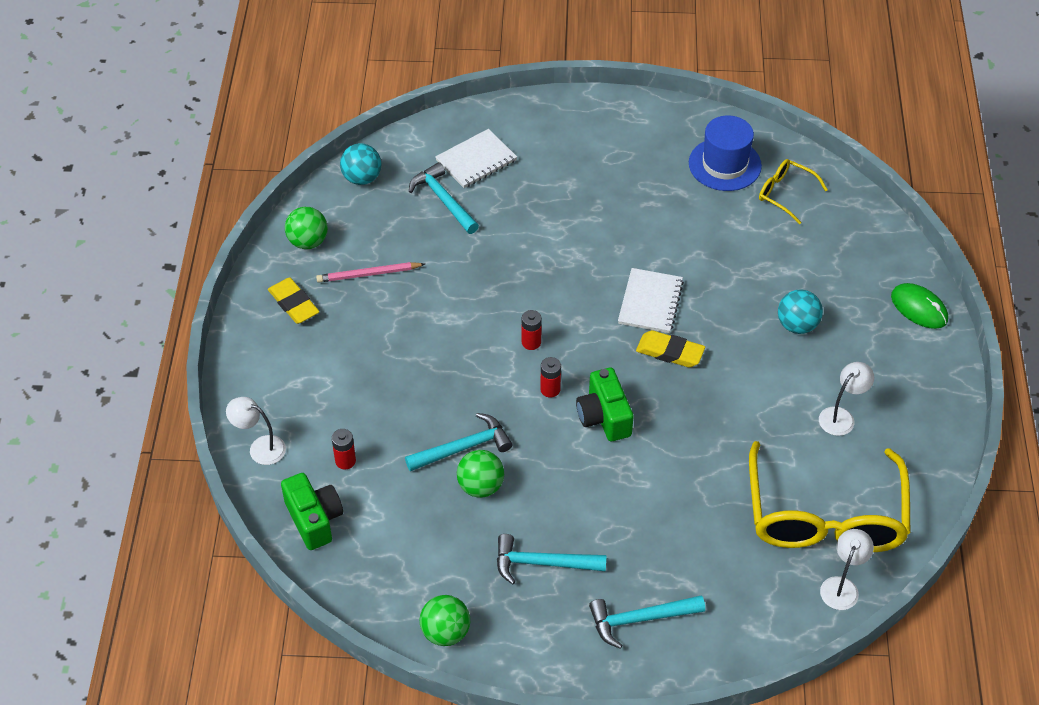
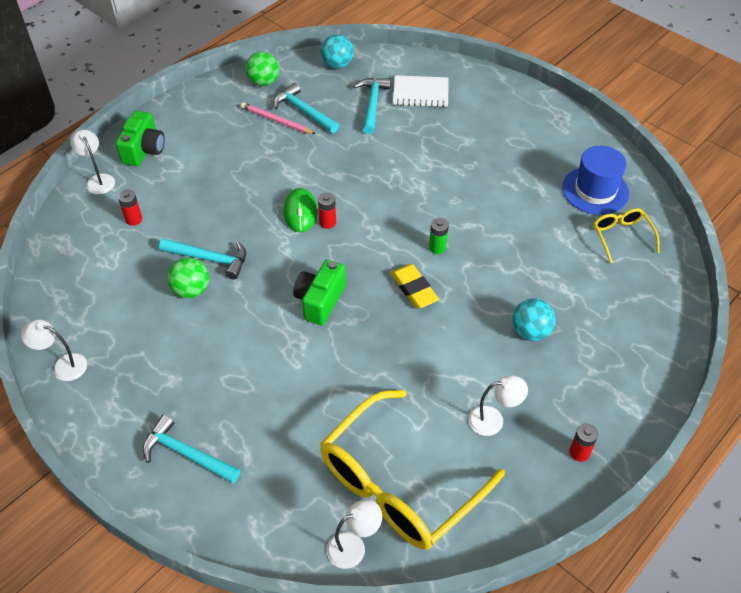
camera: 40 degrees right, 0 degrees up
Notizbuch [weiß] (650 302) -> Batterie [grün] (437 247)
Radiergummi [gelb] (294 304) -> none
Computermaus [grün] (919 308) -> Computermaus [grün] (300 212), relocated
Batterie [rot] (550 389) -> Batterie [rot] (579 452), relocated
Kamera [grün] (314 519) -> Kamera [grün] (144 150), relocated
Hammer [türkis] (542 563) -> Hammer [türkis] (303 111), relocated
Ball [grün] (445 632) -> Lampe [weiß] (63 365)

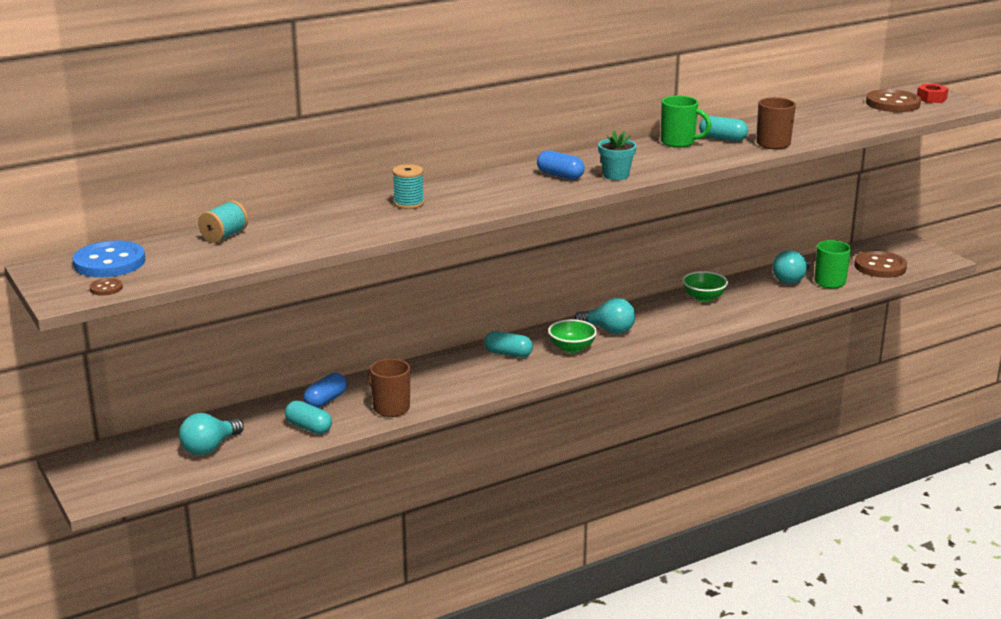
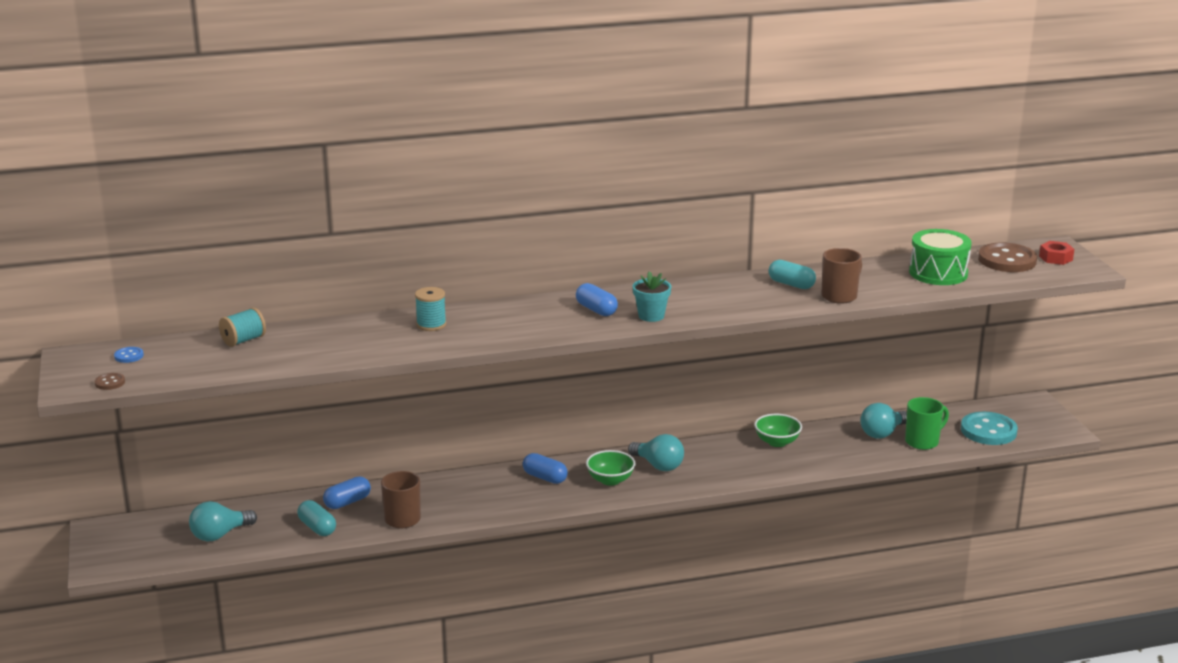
camera: 15 degrees right, 0 degrees up
Tasse [grün] (679 142) -> none
Knopf [blau] (109 262) -> Knopf [blau] (129 356), x0.44
Knopf [braun] (880 267) -> Knopf [türkis] (988 431)
Kapsel [türkis] (508 354) -> Kapsel [blau] (545 477)
none -> Trommel [grün] (938 273)

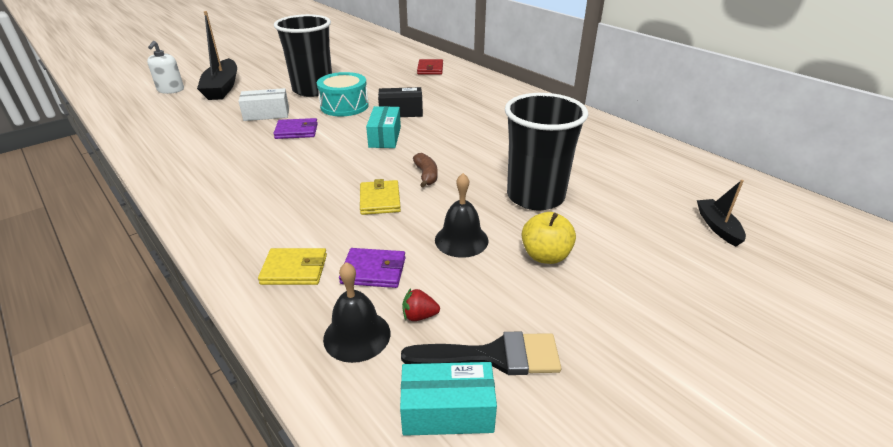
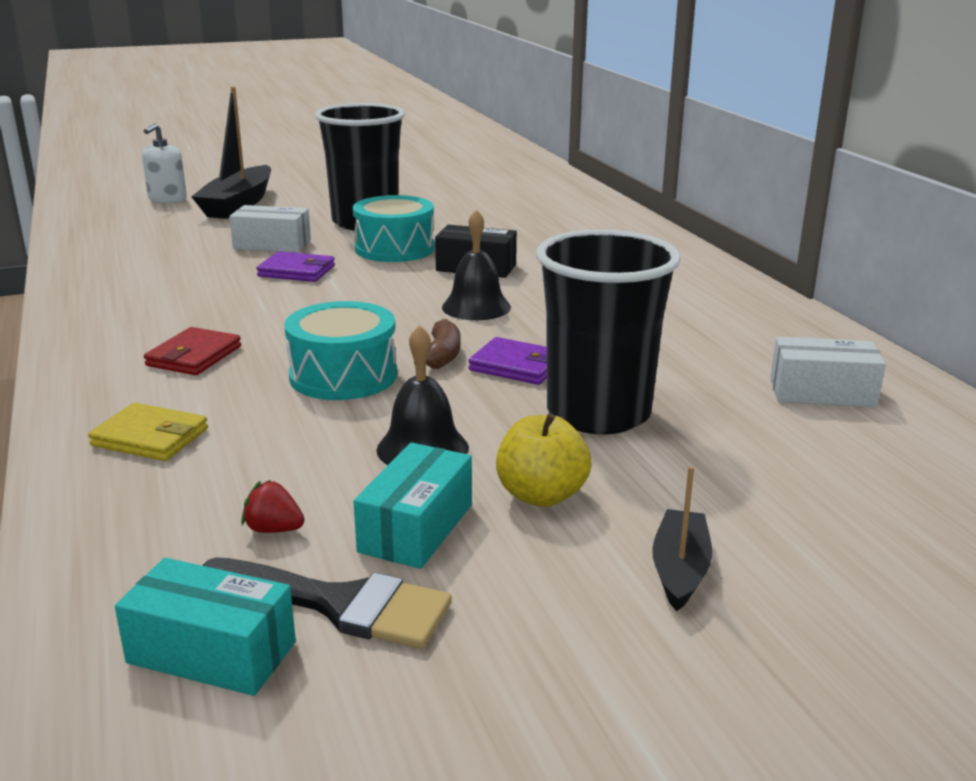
camera: 20 degrees right, 10 degrees down
Geldbörse [rot] (430 69) -> Geldbörse [rot] (194 356), relocated
Schachtel [türkis] (385 137) -> Schachtel [türkis] (416 528), relocated
Geldbörse [gelb] (380 200) -> Trommel [türkis] (343 376)
Boot [schwarz] (717 227) -> Boot [schwarz] (680 570), relocated
Geldbörse [lila] (373 271) -> Geldbörse [lila] (516 366), relocated
Glocke [schwarz] (357 335) -> Glocke [schwarz] (476 307), relocated
none -> Schachtel [weiß] (822 392)

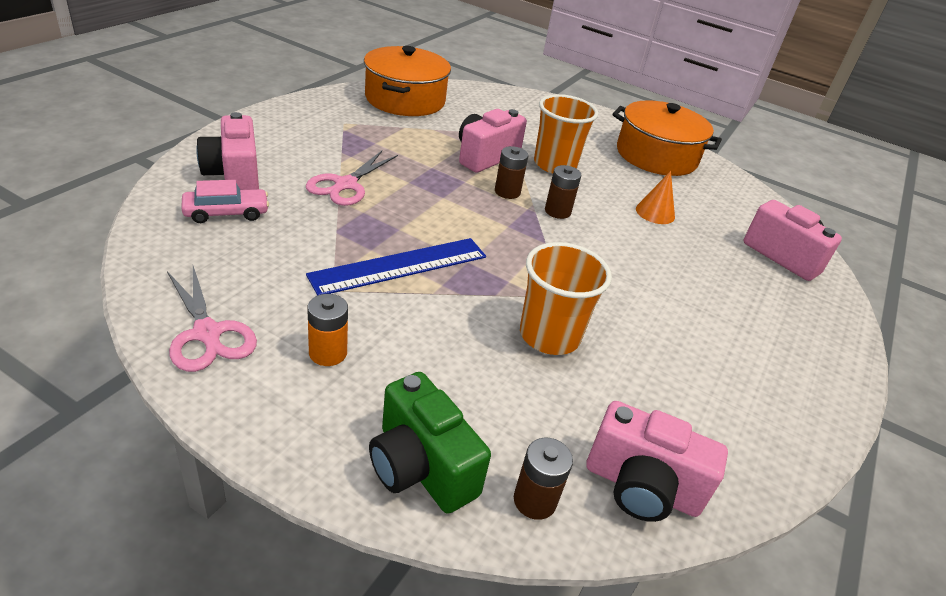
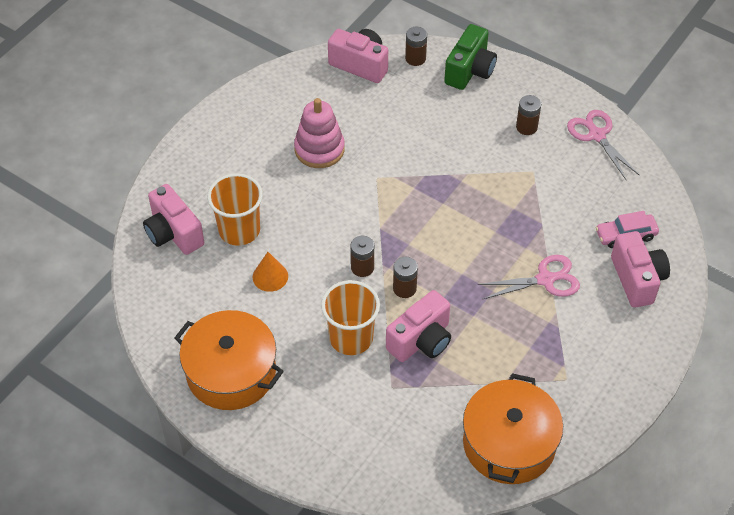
camera: 170 degrees left, 15 degrees up
Schere [rosa] (345 185) -> Schere [rosa] (546 279), 45 degrees clockwise
Lineal [blau] (400 266) -> none
Becher [orange] (549 335) -> Becher [orange] (239 230), relocated
Batterie [orange] (328 353) -> Batterie [braun] (526 127)
Kamera [grün] (421 467) -> Kamera [grün] (470 71), 60 degrees clockwise
none -> Stapelspielzeug [rosa] (319 149)

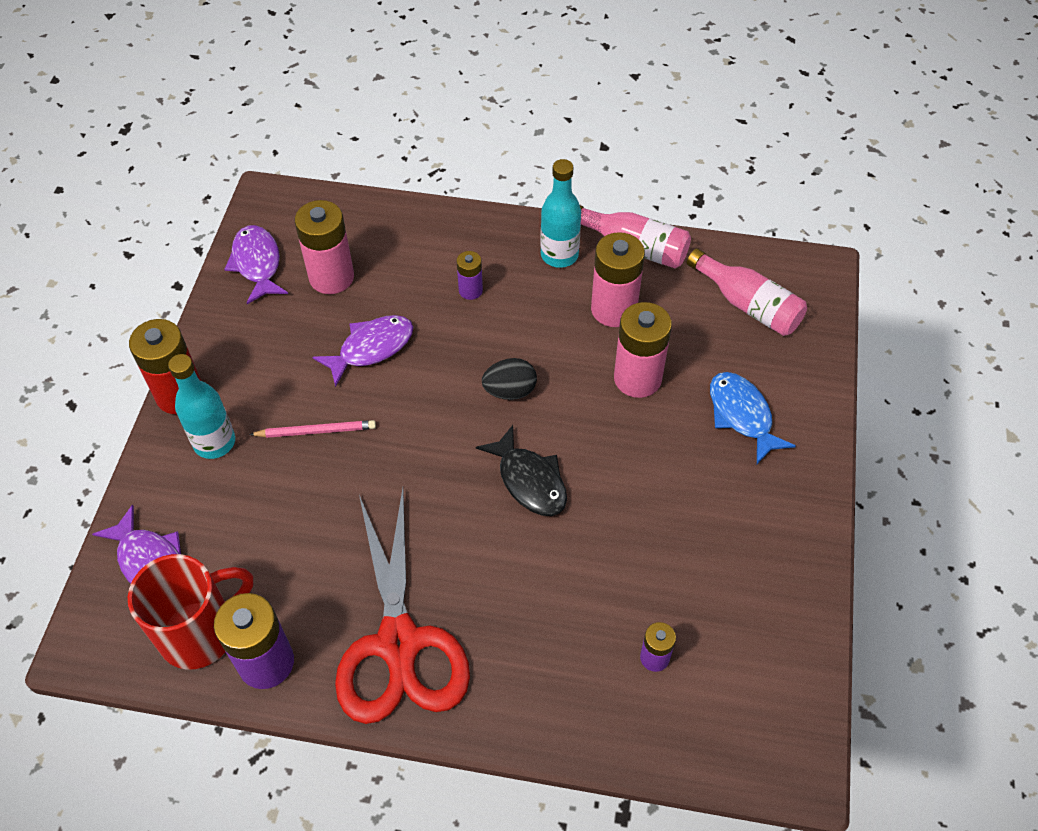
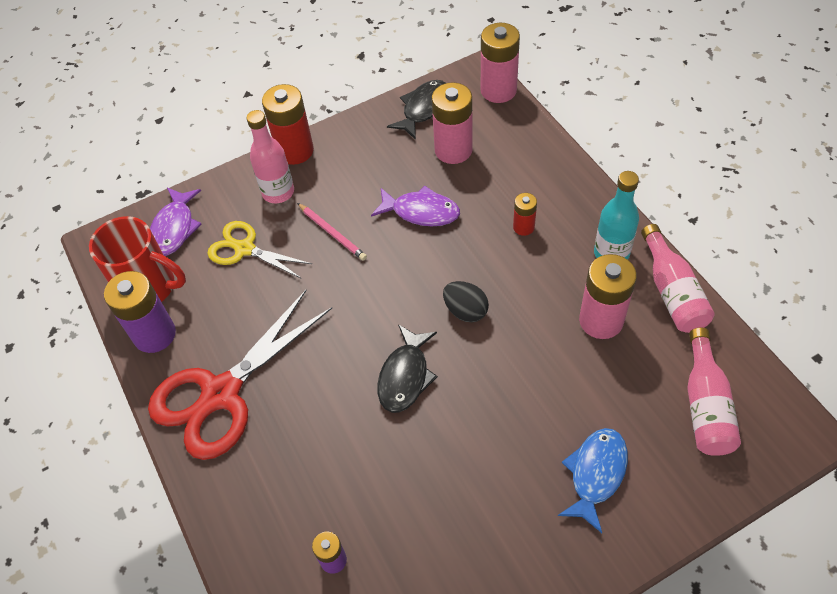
camera: 55 degrees right, 0 degrees up
Fisch [lila] (257 264) -> Fisch [schwarz] (423 109)
Batterie [lila] (470 290) -> Batterie [rot] (523 227)
Batterie [rosa] (637 378) -> Batterie [rosa] (498 90), relocated
Flasche [türkis] (214 442) -> Flasche [rosa] (278 192)
none -> Schere [gelb] (245 249)

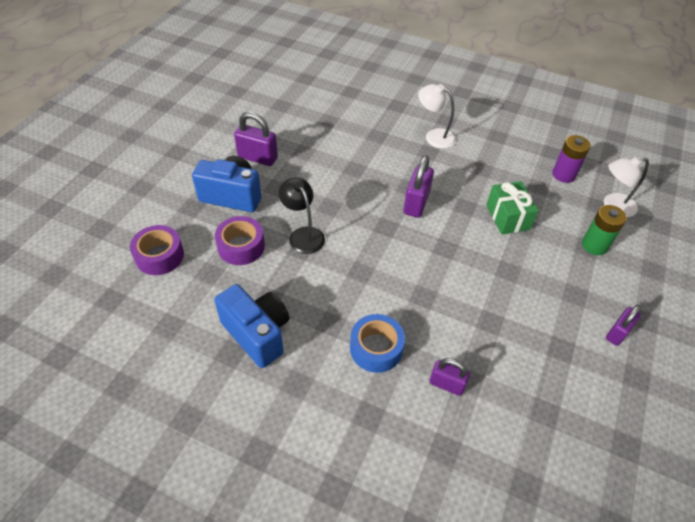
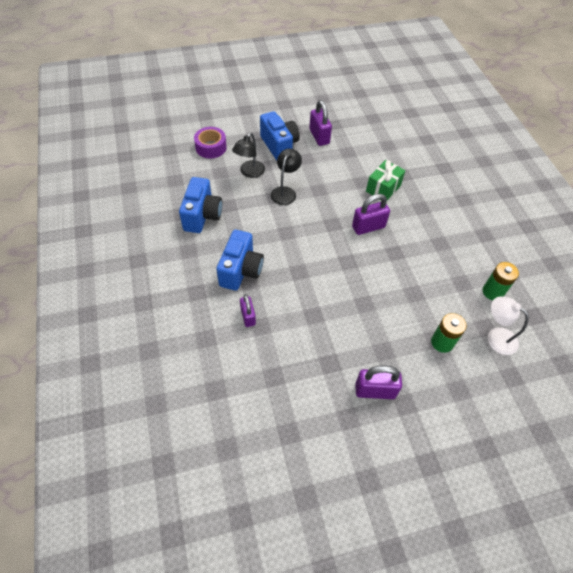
camera: 50 degrees right, 5 degrees up
Lampe [weiß] (434 136) -> none
Batterie [lila] (563 175) -> Batterie [grün] (492 292)
Geschenk [grün] (507 217) -> Geschenk [grün] (383 188), relocated
Klebeband [lila] (241 246) -> Lampe [schwarz] (249 173)
Vorhängeschloss [lila] (617 333) -> Vorhängeschloss [lila] (375 390), x1.52
Klebeband [blau] (376 348) -> Kamera [blau] (241 270)

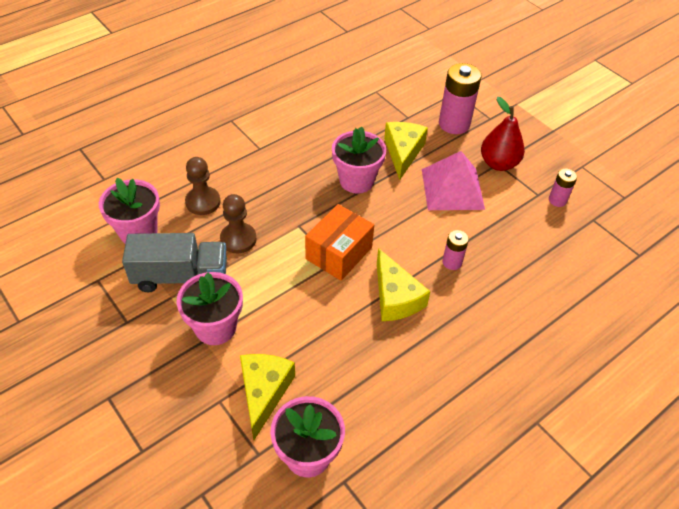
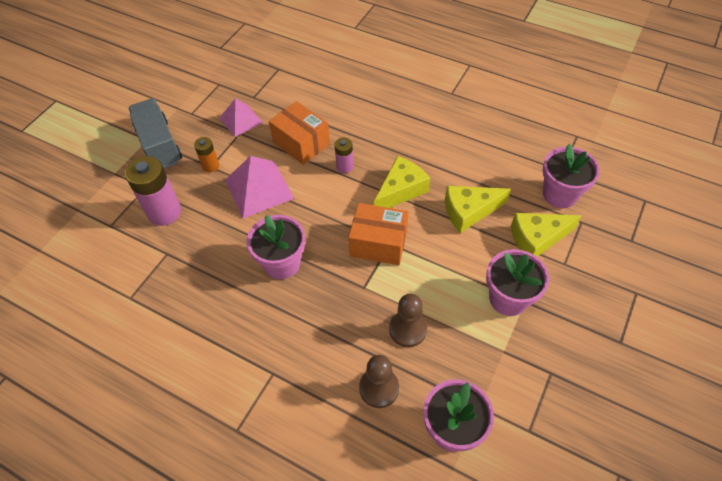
camera: 110 degrees left, 5 degrees up
Birne [rot] (498 163) -> Batterie [orange] (210 166)
Käse [gelb] (403 152) -> Käse [gelb] (469 211), relocated
Batterie [rosa] (557 200) -> Pyramide [rosa] (241 120)
Lastwagen [grau] (181 276) -> Lastwagen [grau] (159 145), relocated
none -> Schachtel [orange] (301 143)

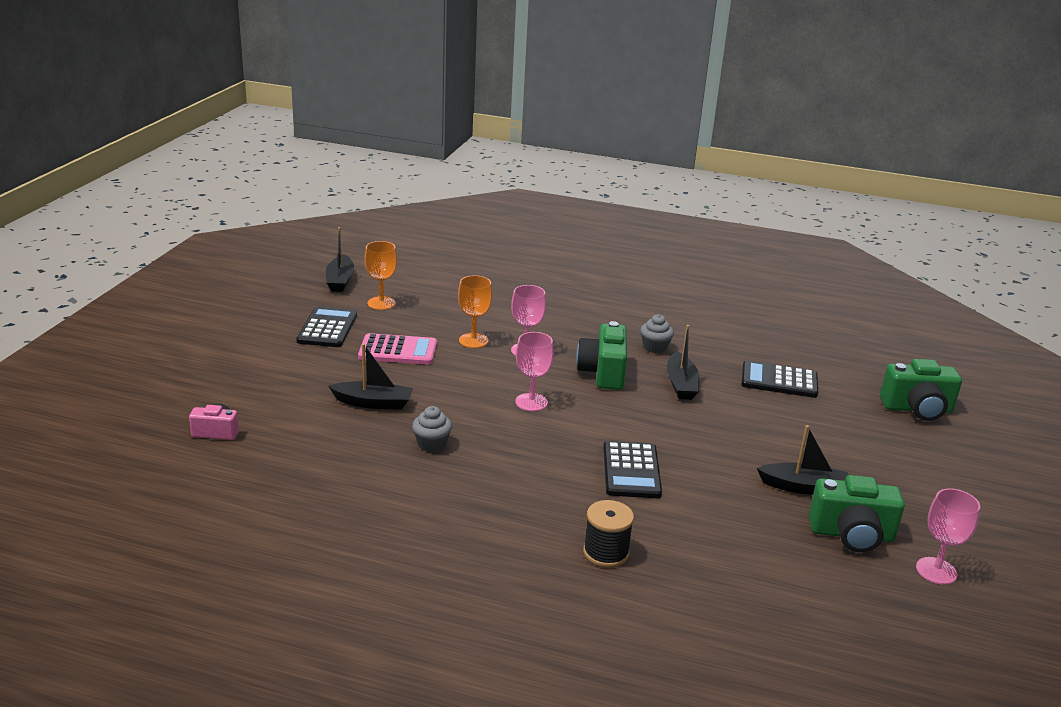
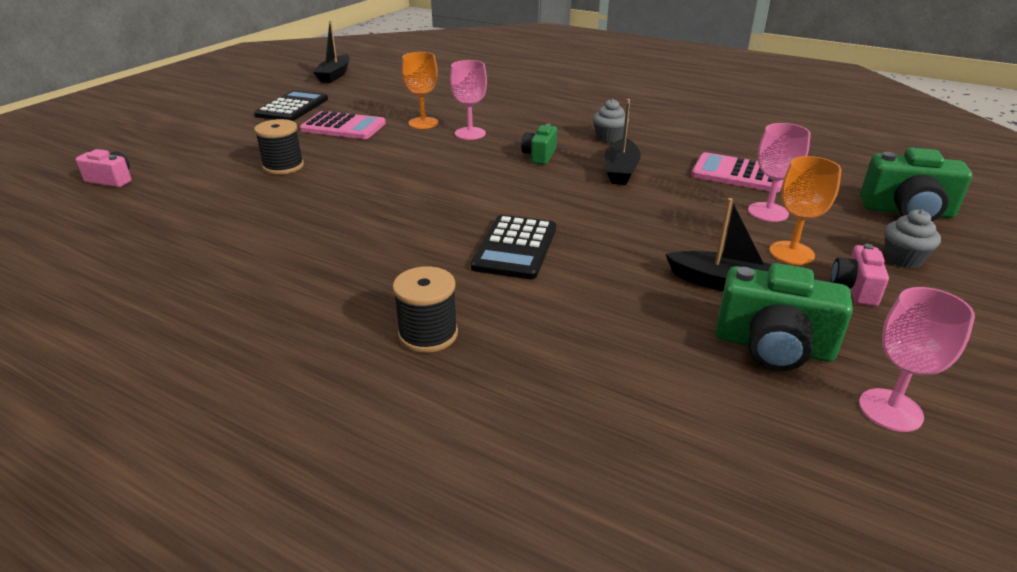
camera: 15 degrees right, 5 degrees up
Kelch [orange] (381 303) -> Kelch [orange] (791 253), relocated
Kamera [grün] (603 373) -> Kamera [grün] (539 156), x0.58
Kelch [rosa] (531 402) -> Kelch [rosa] (768 212), relocated
Boot [schwarz] (373 403) -> Garnrolle [schwarz] (283 166)
Taschenrechner [schwarz] (779 380) -> Taschenrechner [rosa] (738 174)
Muffin [grau] (432 444) -> Muffin [grau] (903 259), relocated
none -> Kamera [rosa] (855 289)

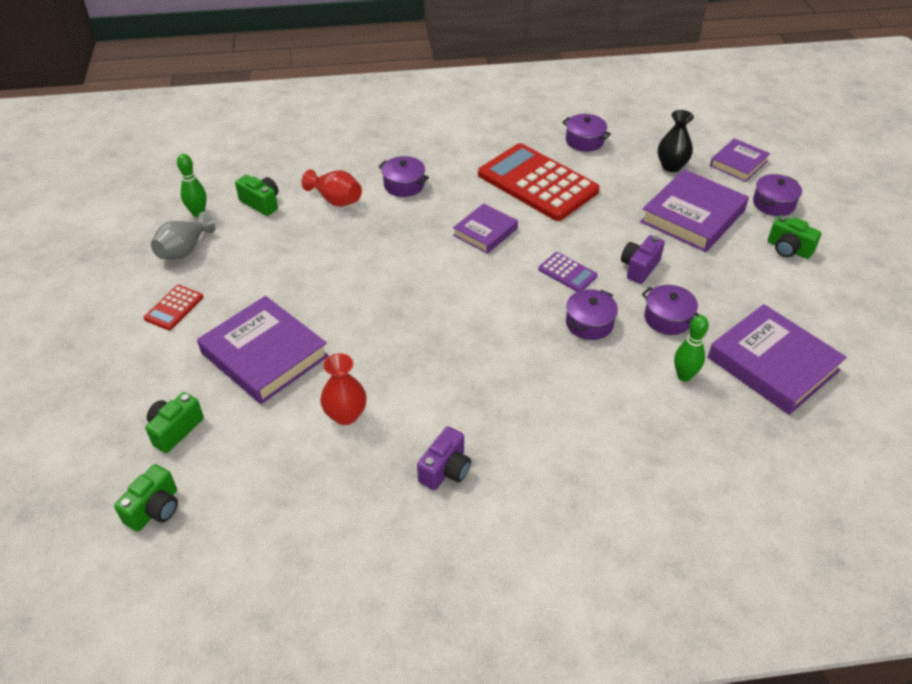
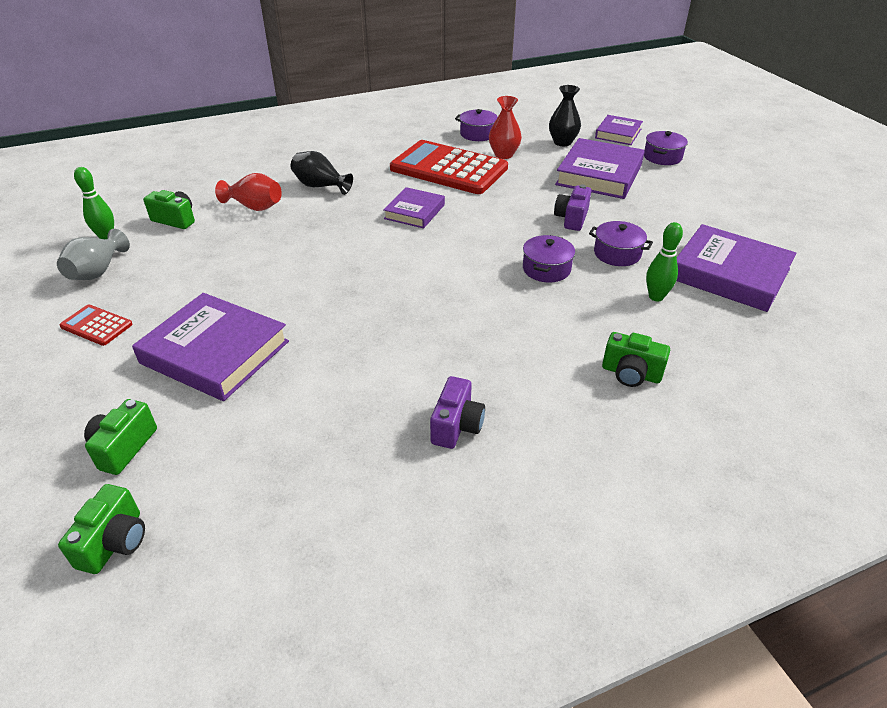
camera: 15 degrees left, 5 degrees down
Kochtopf [lila] (404 185) -> Vase [schwarz] (320 186)
Kamera [grün] (788 249) -> Kamera [grün] (631 374), relocated
Taschenrechner [lila] (567 273) -> none
Taschenrechner [rot] (174 308) -> Taschenrechner [rot] (96 325), 105 degrees clockwise
Vase [rot] (346 415) -> Vase [rot] (503 155), relocated

